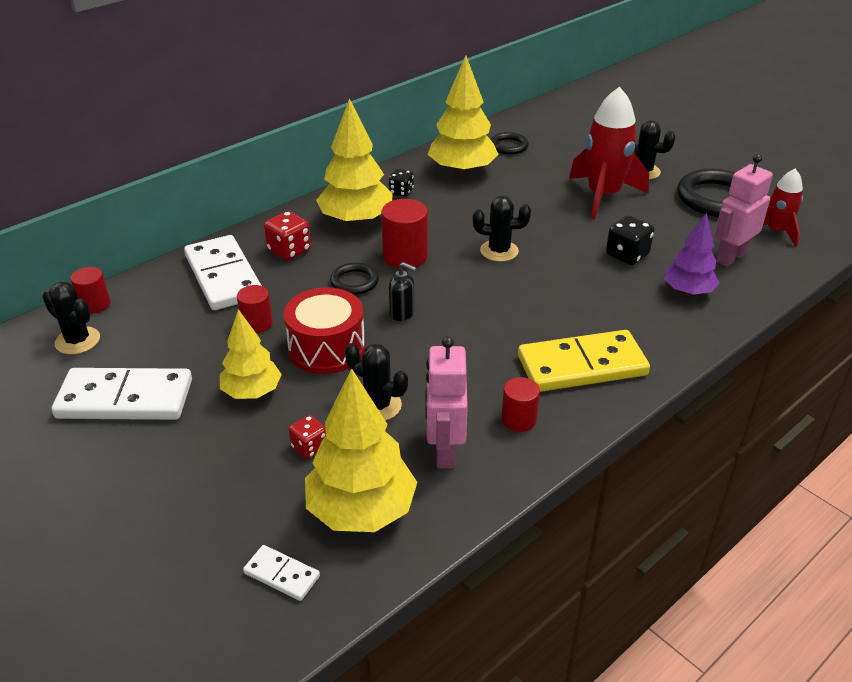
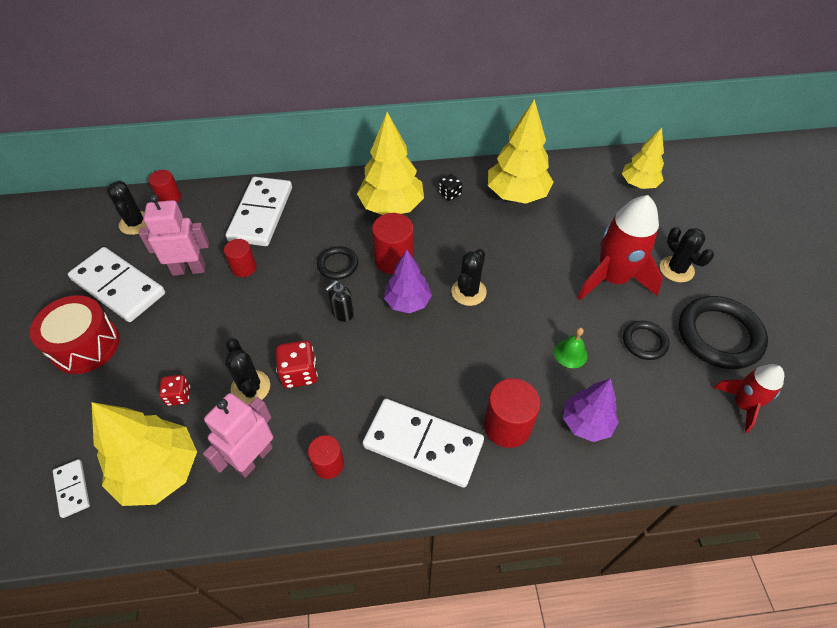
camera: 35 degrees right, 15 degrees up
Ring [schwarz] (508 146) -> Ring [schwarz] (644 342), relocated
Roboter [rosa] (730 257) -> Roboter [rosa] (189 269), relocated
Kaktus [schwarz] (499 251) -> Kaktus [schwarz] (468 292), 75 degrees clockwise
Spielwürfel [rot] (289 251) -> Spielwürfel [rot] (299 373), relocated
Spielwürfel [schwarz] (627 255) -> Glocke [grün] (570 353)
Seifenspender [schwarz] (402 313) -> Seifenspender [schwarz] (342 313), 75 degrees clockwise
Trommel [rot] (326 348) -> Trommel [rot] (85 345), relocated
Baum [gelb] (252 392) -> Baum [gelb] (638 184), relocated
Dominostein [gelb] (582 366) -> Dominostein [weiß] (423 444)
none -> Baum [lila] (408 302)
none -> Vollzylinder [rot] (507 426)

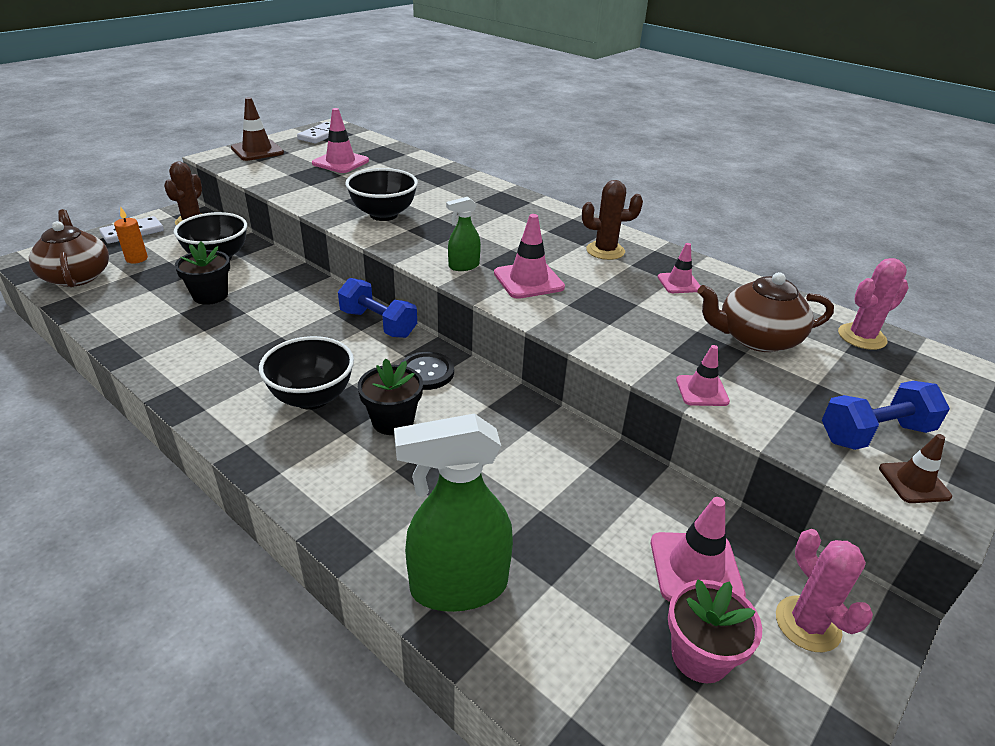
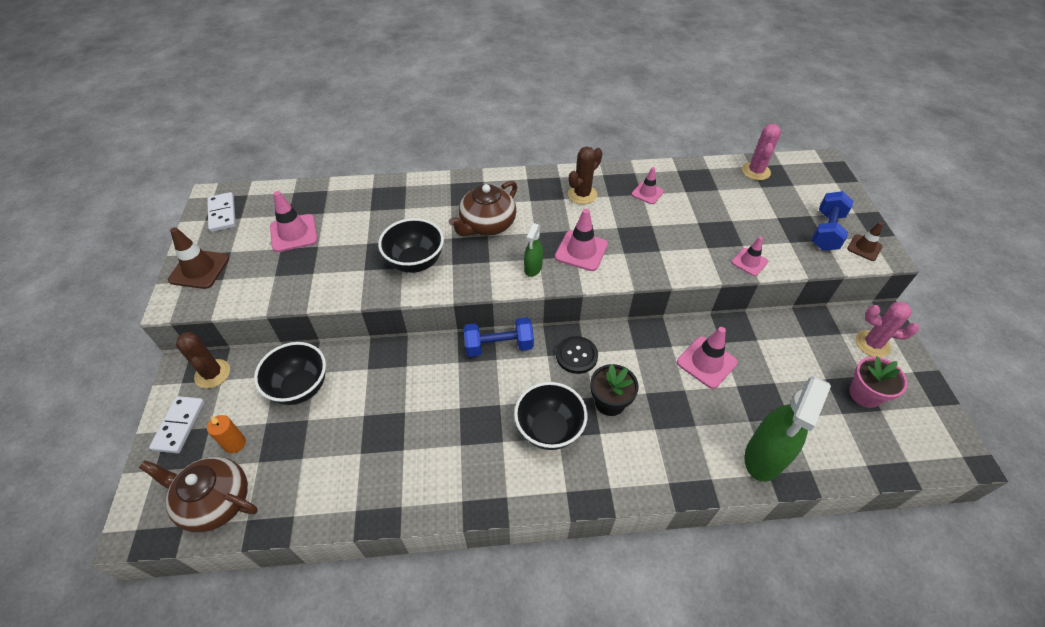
camera: 45 degrees left, 15 degrees up
Blumentopf [schwarz] (210 295) -> none
Teekanne [braun] (756 338) -> Teekanne [braun] (487 225), relocated
Leitkegel [rosa] (695 568) -> Leitkegel [rosa] (706 362), relocated

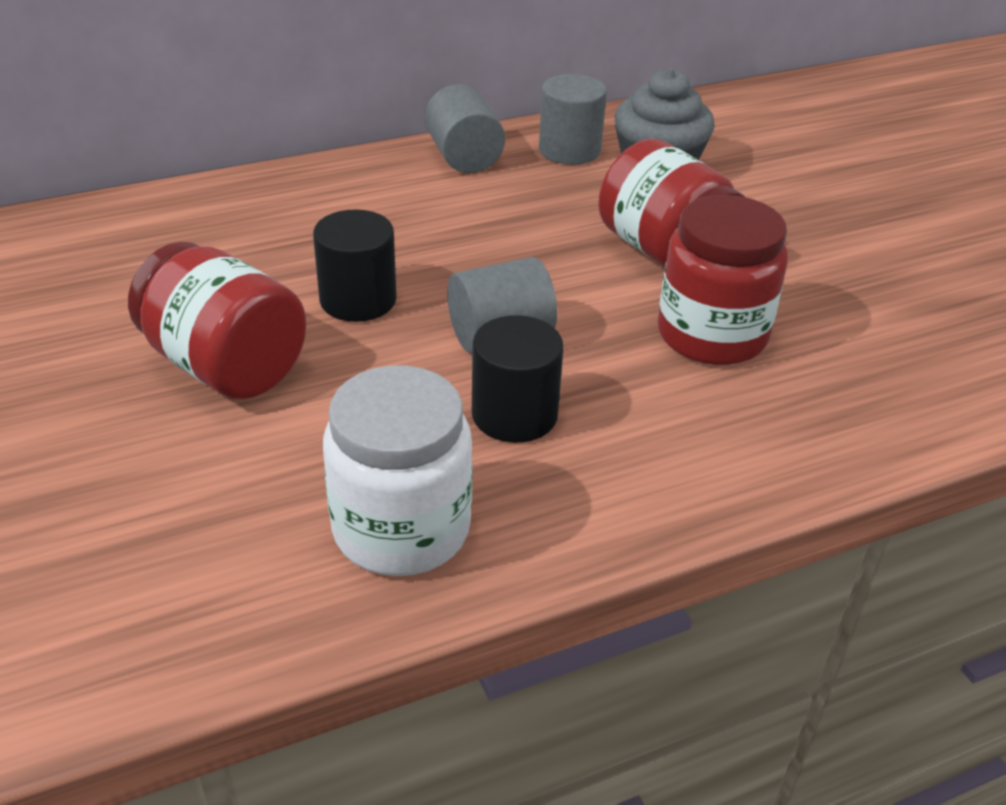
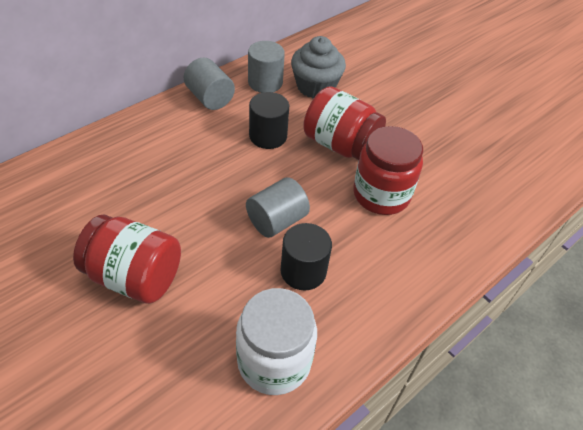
camera: 20 degrees left, 10 degrees up
Vollzylinder [schwarz] (358 300) -> Vollzylinder [schwarz] (268 136), relocated

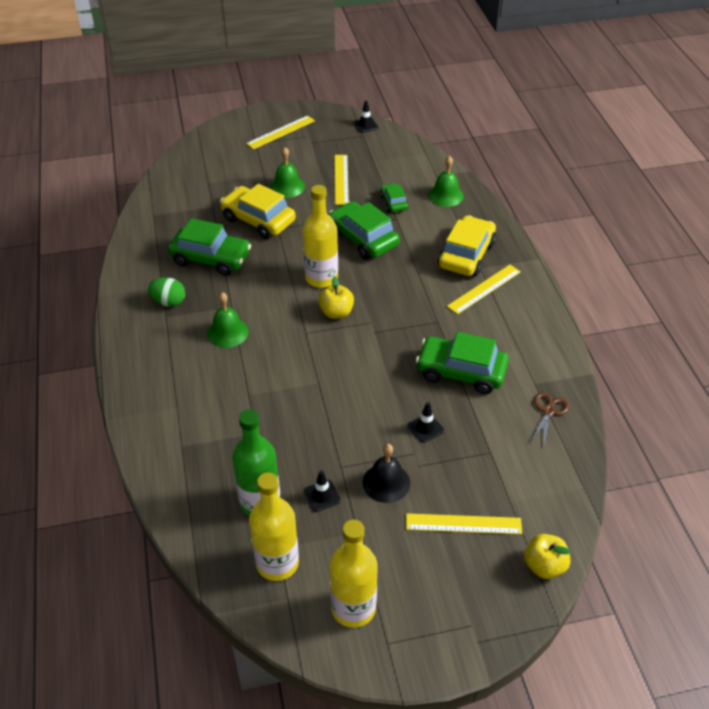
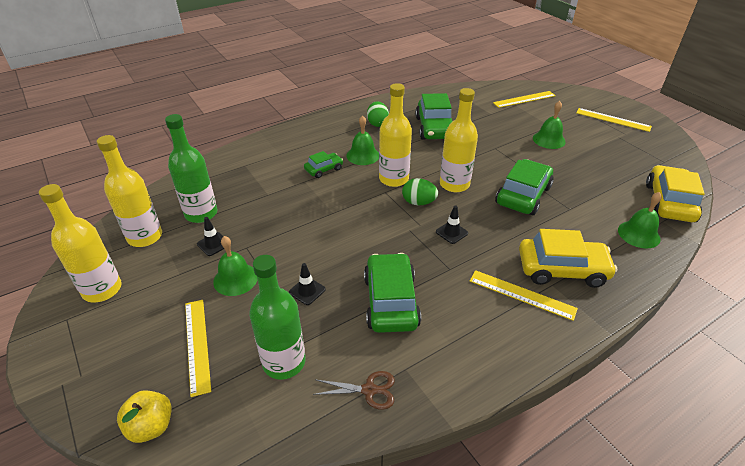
camera: 70 degrees right, 5 degrees down
Leitkegel [schwarz] (365 125) -> Leitkegel [schwarz] (451 232), relocated
Lineal [gelb] (341 179) -> Lineal [gelb] (524 99), relocated
Auto [grün] (393 203) -> Auto [grün] (324 169), relocated
Auto [gelb] (258 220) -> Auto [gelb] (669 202), relocated
Apfel [gelb] (336 313) -> Ei [grün] (418 202)
Glocke [schwarz] (386 482) -> Glocke [grün] (235 279)
none -> Flasche [gelb] (393 179)
none -> Flasche [grün] (284 362)

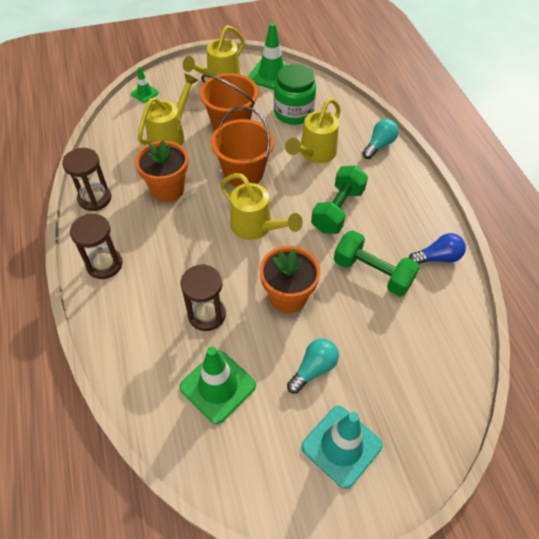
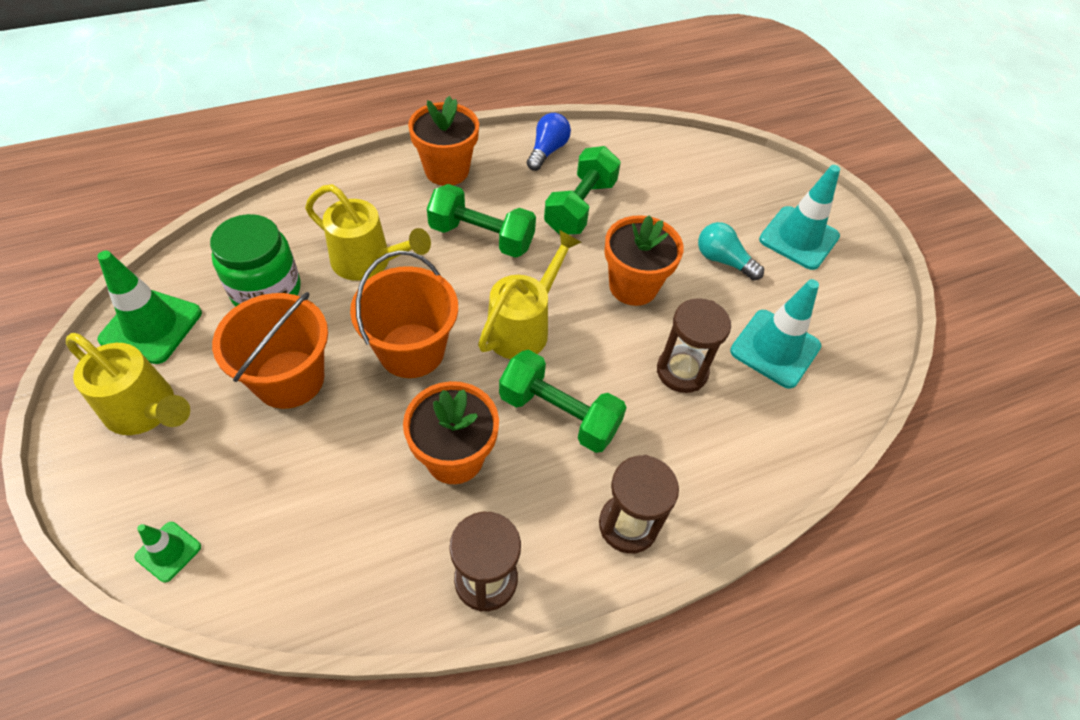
camera: 100 degrees left, 0 degrees up
Gießkanne [gelb] (170 135) -> none
Glühbirne [türkis] (379 145) -> none
Glühbirne [blau] (437 258) -> Glühbirne [blau] (547 151), 45 degrees clockwise
Leitkegel [grün] (218 386) -> Leitkegel [türkis] (775 348)
none -> Blumentopf [orange] (447 170)
none -> Hantel [grün] (559 414)

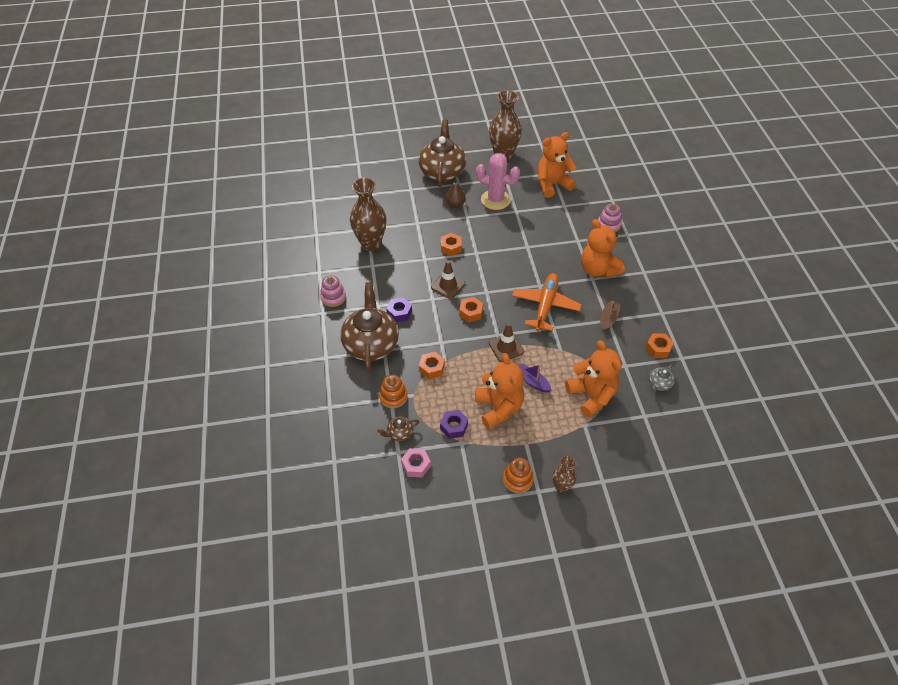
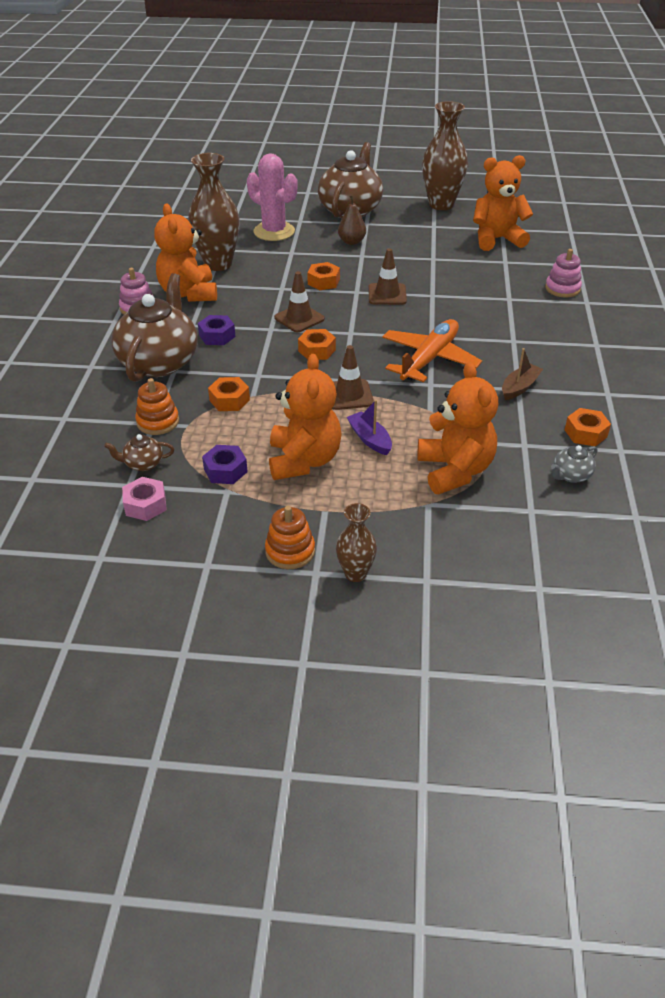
camera: 15 degrees right, 10 degrees down
Kaktus [rosa] (495 200) -> Kaktus [rosa] (274 232), relocated
Teddybär [orange] (598 269) -> Teddybär [orange] (189 293), relocated
none -> Leitkegel [braun] (387 294)

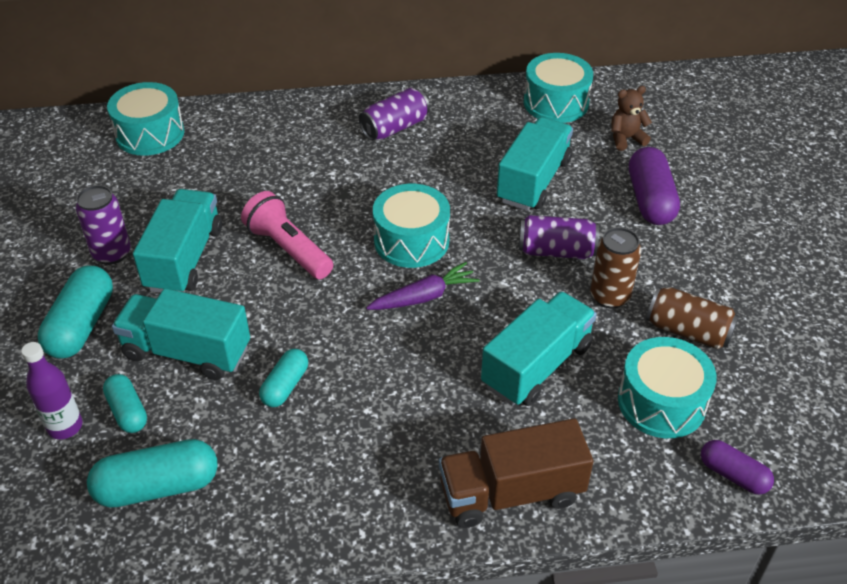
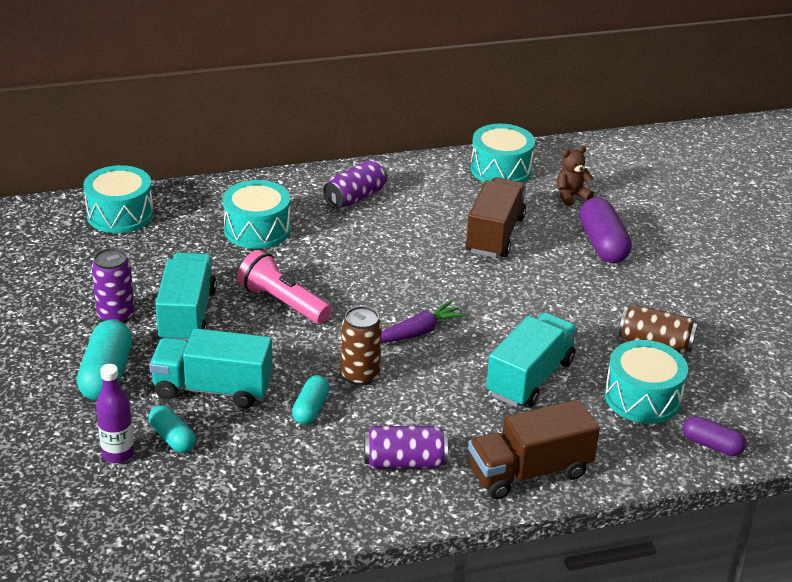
camera: 10 degrees left, 10 degrees down
Lastwagen [türkis] (533 181) -> Lastwagen [braun] (494 235)
Trommel [türkis] (411 241) -> Trommel [türkis] (257 229), relocated
Dose [lila] (556 251) -> Dose [lila] (404 462), relocated
Dose [braun] (609 296) -> Dose [braun] (360 375), relocated
Kapsel [türkis] (157 487) -> none

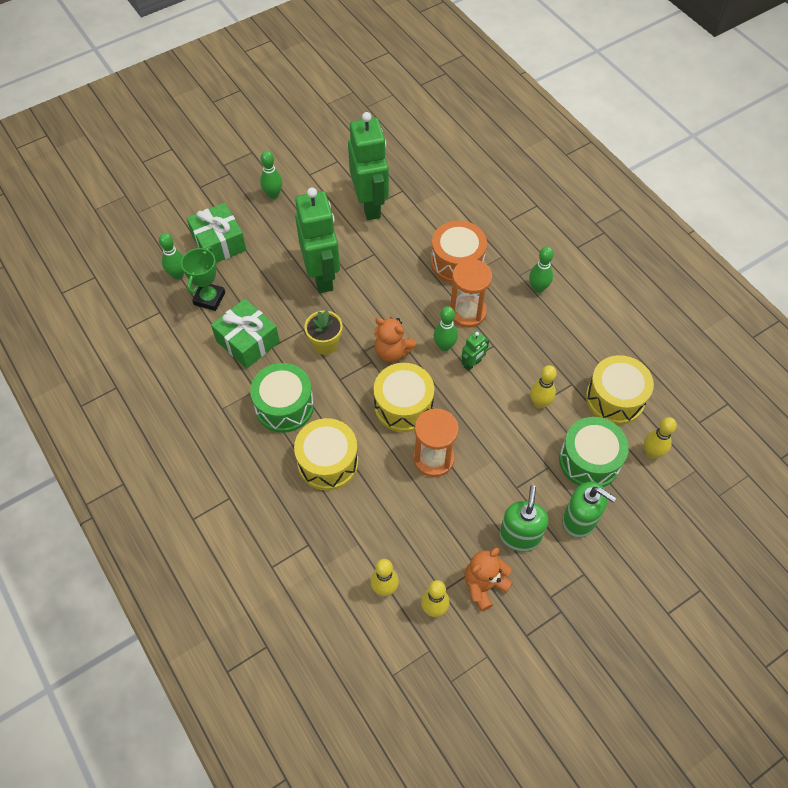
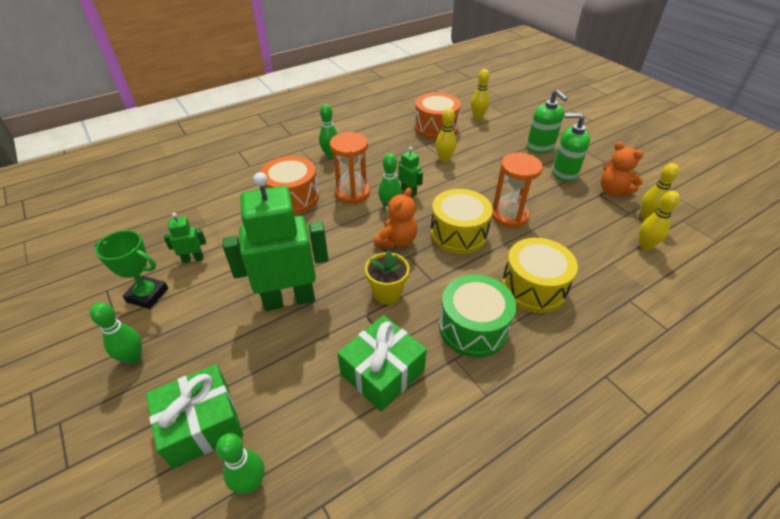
camera: 90 degrees left, 15 degrees down
Roboter [grün] (370 205) -> Roboter [grün] (193 259), x0.43
Pokal [grün] (209 298) -> Pokal [grün] (147 295), relocated
Trommel [gelb] (615 398) -> Trommel [orange] (436 127)
Trommel [grün] (589 460) -> none
Seifenspender [grün] (579 520) -> Seifenspender [grün] (540 147), 120 degrees clockwise

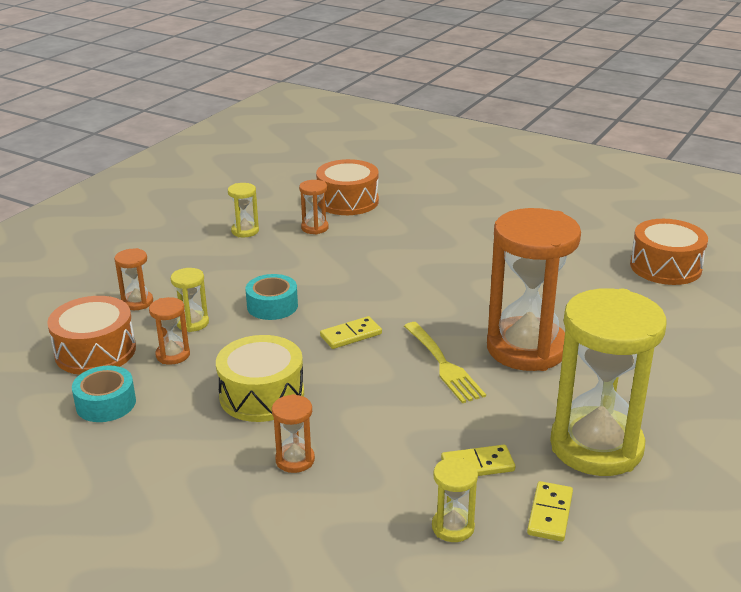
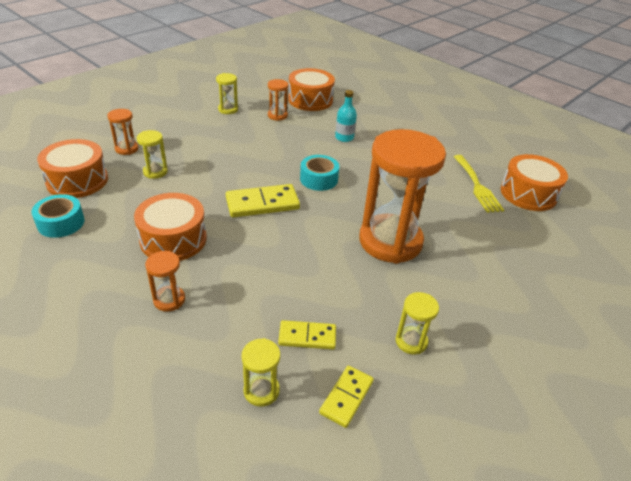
camera: 10 degrees right, 10 degrees up
Klebeband [türkis] (272 306) -> Klebeband [türkis] (319 179), relocated
Sanduhr [gelb] (596 446) -> Sanduhr [gelb] (411 341), x0.42
Sanduhr [orange] (173 355) -> none
Dominostein [gelb] (351 335) -> Dominostein [gelb] (262 203), x1.60
Gabel [gelb] (444 365) -> Gabel [gelb] (477 186), relocated
Trommel [gelb] (262 395) -> Trommel [orange] (173 239)
none -> Flasche [türkis] (344 137)

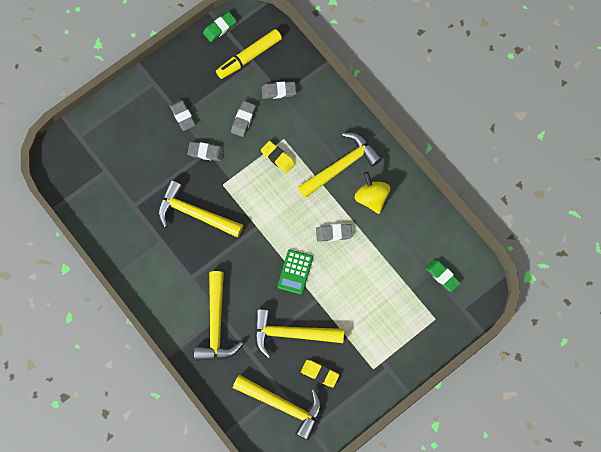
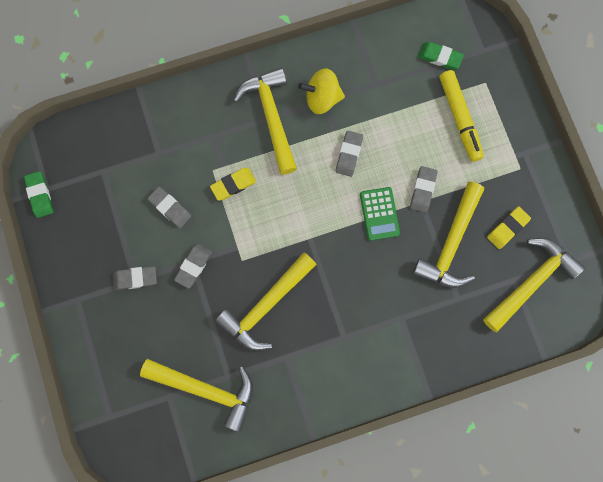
camera: 70 degrees left, 5 degrees up
Filzstift [gelb] (249 56) -> Filzstift [gelb] (459 118), relocated
Radiergummi [grau] (278 91) -> Radiergummi [grau] (423 190), relocated
Taschenrechner [grün] (295 272) -> Taschenrechner [grün] (379 214), 45 degrees clockwise
Radiergummi [grün] (442 276) -> Radiergummi [grün] (439 57), 45 degrees clockwise
Hammer [gelb] (216 324) -> Hammer [gelb] (206 390), relocated

